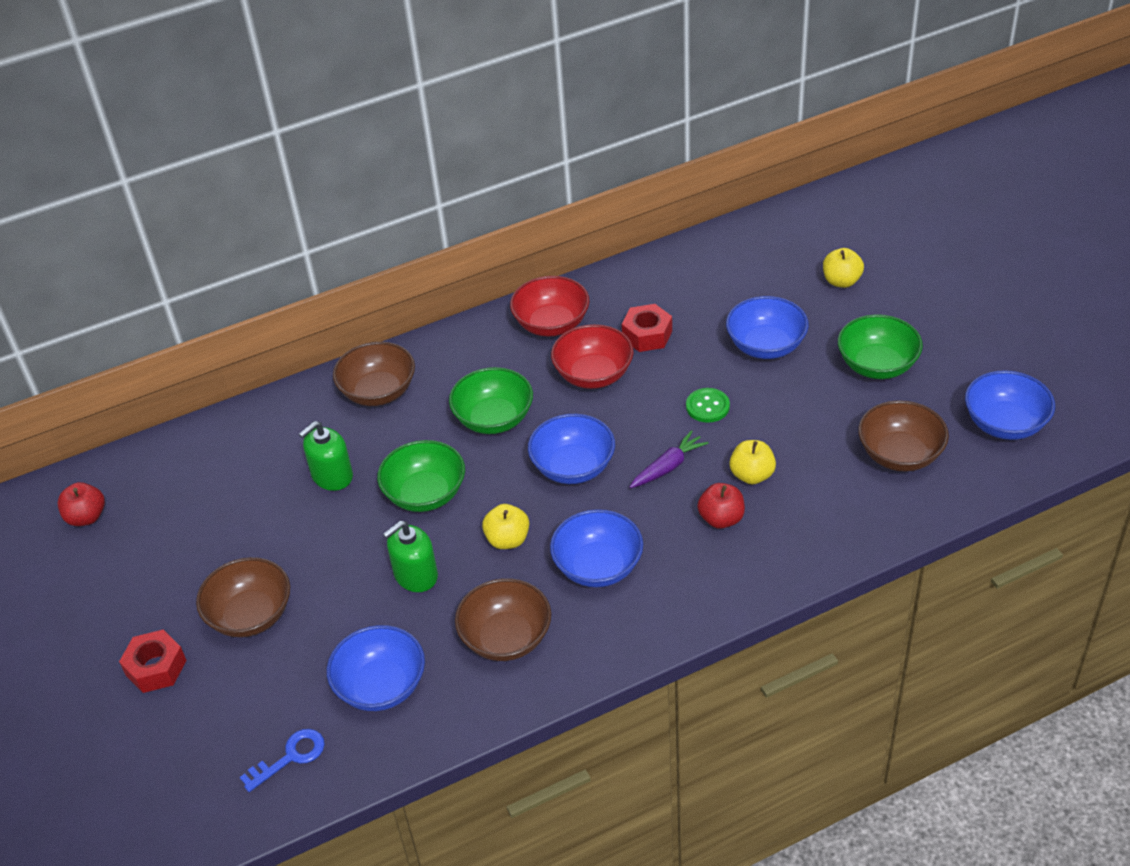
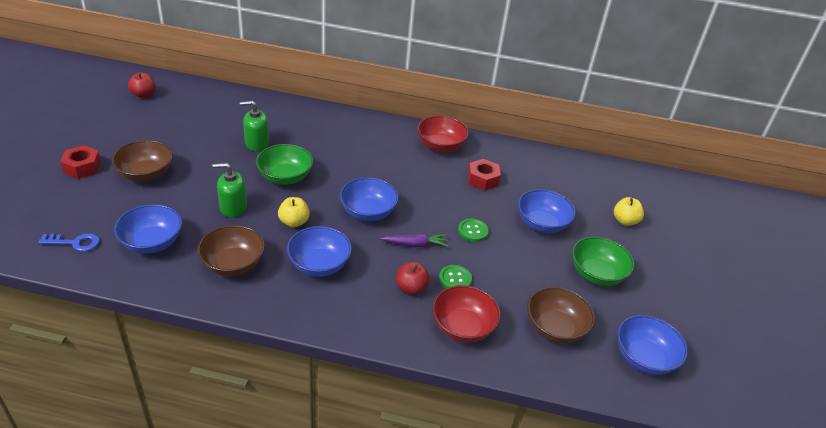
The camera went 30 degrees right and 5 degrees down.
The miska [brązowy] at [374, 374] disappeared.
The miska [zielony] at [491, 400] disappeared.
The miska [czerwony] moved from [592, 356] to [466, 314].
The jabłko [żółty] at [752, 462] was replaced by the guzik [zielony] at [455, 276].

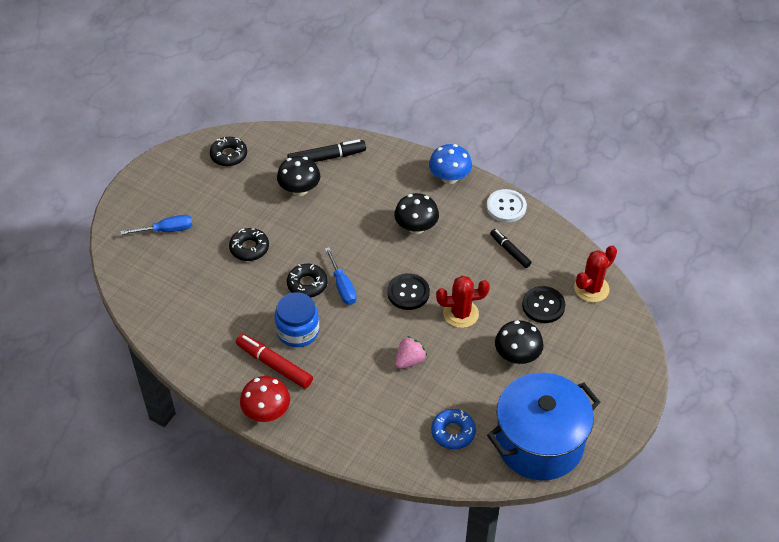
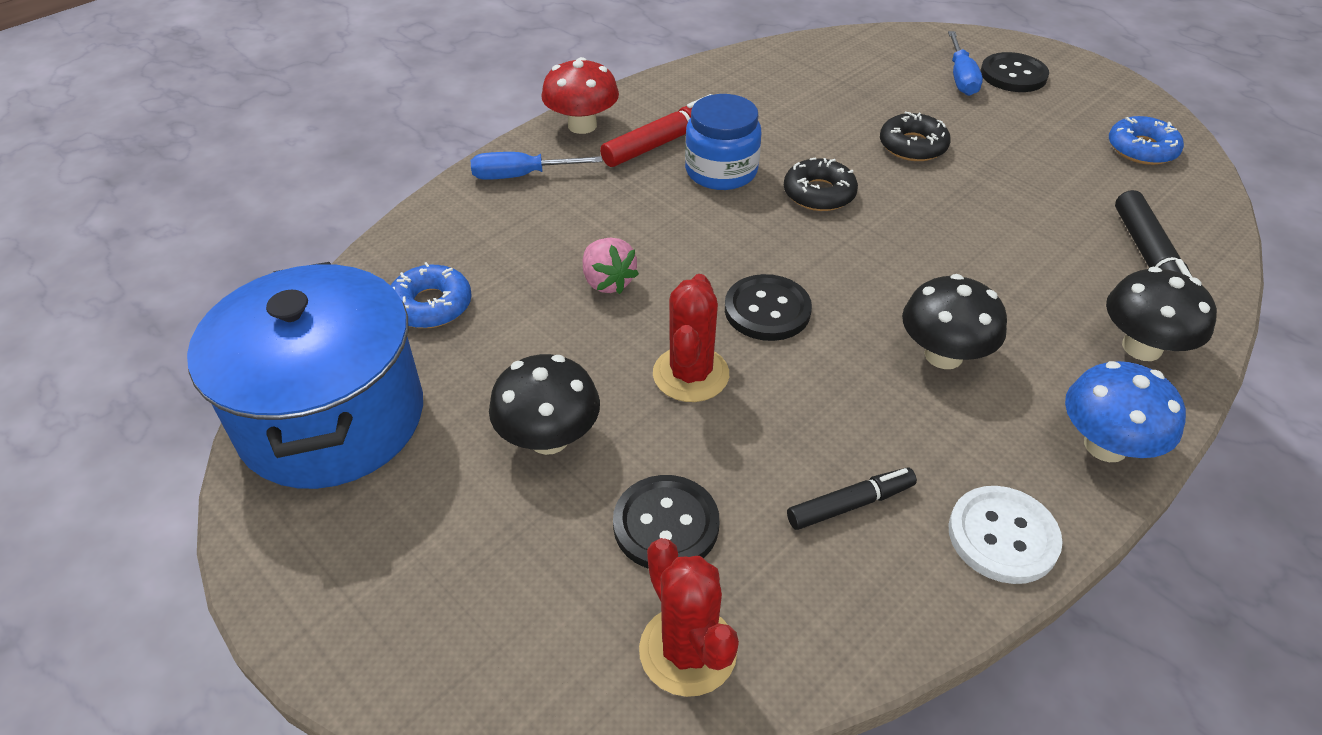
The camera went 105 degrees right and 5 degrees down.
The guzik [czarny] at [1015, 72] appeared.
The grzyb [czarny] moved from [298, 176] to [1161, 314].
The śrubokręt [niebieski] moved from [341, 276] to [536, 166].
The donut [czarny] at [228, 151] became the donut [niebieski] at [1146, 140].

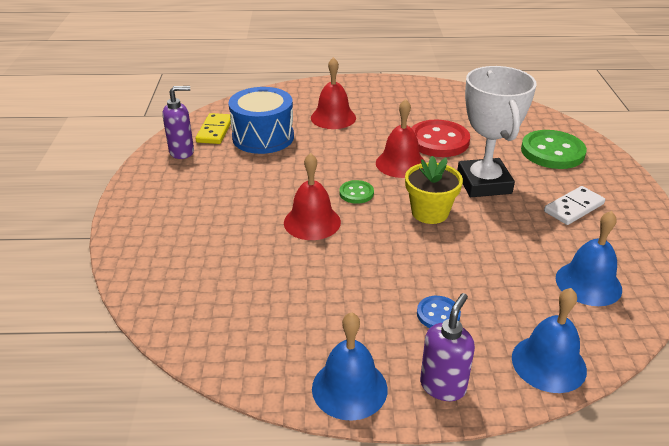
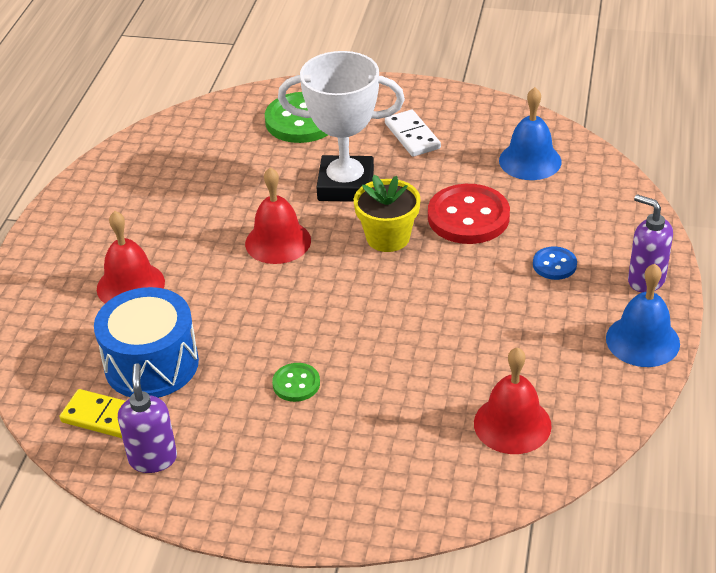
The camera went 75 degrees left and 5 degrees up.
The dzwonek [niebieski] at [549, 340] disappeared.
The dzwonek [czerwony] moved from [312, 196] to [513, 400].
The guzik [zielony] moved from [356, 192] to [296, 382].
The guzik [czerwony] moved from [440, 138] to [469, 214].

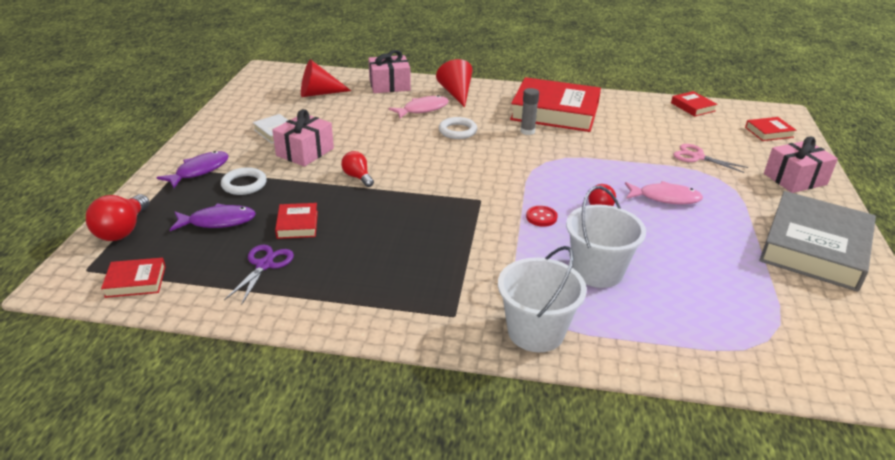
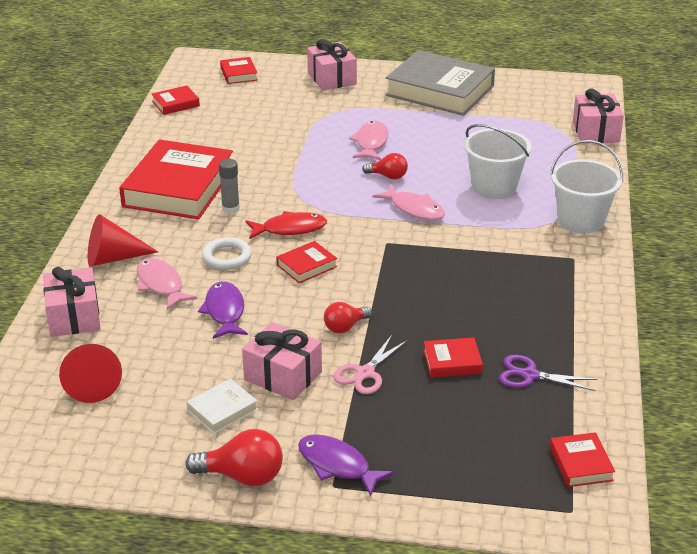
The camera went 90 degrees left and 0 degrees up.
The pierścień [biały] at [244, 181] disappeared.
The ryba [czerwony] at [286, 225] appeared.
The książka [czerwony] at [307, 262] appeared.
The prezent [różowy] at [598, 115] appeared.
The żarówka [czerwony] moved from [117, 217] to [234, 457].
The ryba [fioletowy] moved from [213, 217] to [223, 310].
The nożyczki [różowy] moved from [710, 158] to [370, 364].
The guzik [czerwony] at [542, 216] was replaced by the ryba [różowy] at [409, 203].

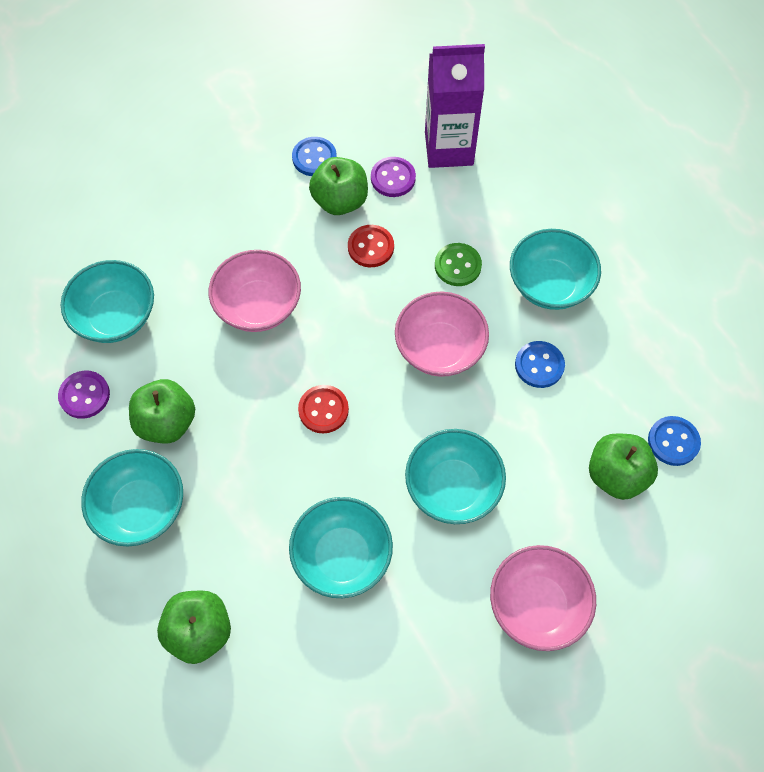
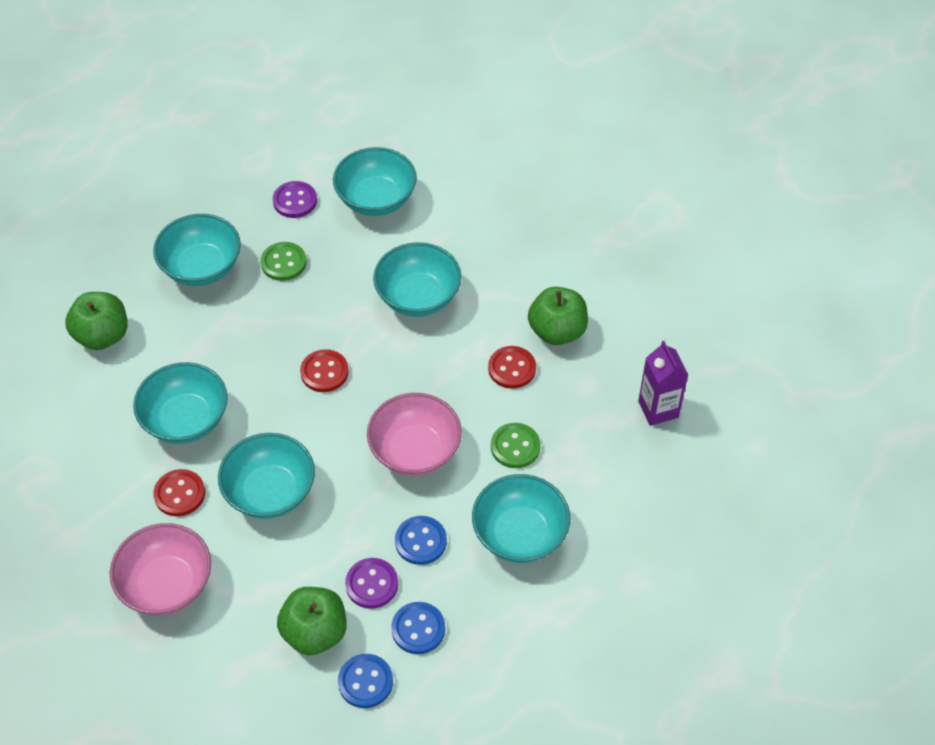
The camera went 75 degrees right and 10 degrees down.
The guzik [czerwony] at [179, 493] appeared.
The guzik [niebieski] moved from [314, 156] to [418, 628].
The guzik [fioletowy] moved from [393, 177] to [371, 583].
The jabłko [zielony] at [162, 411] was replaced by the guzik [zielony] at [284, 261].
The miska [różowy] at [255, 291] became the miska [turkusowy] at [417, 279].
The karton mleka [fioletowy] at [455, 106] changed to 0.63 times the size.

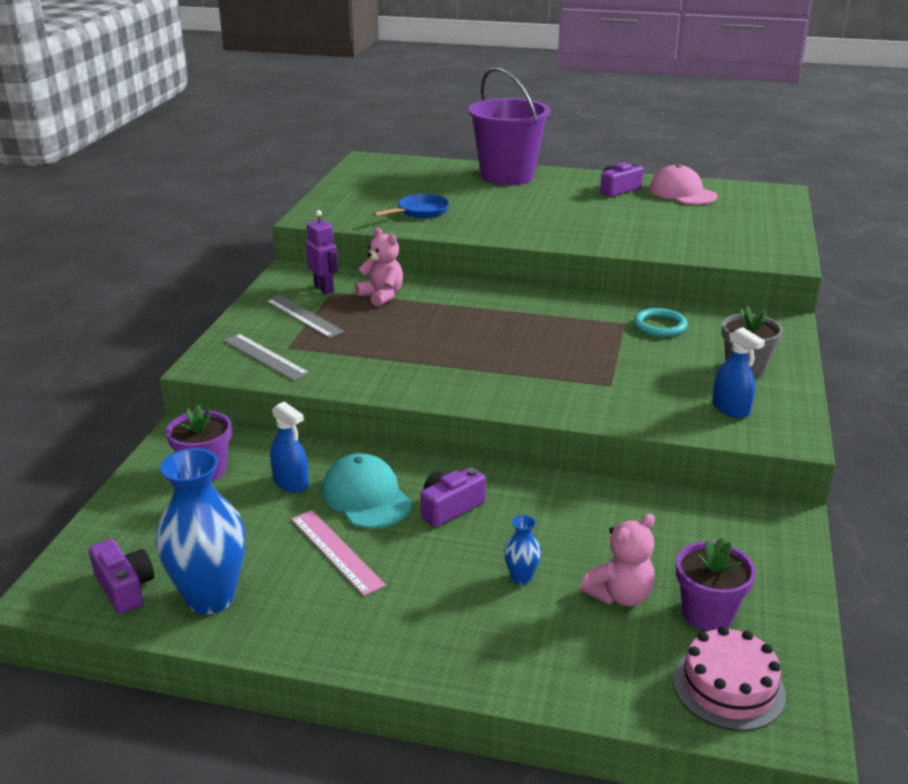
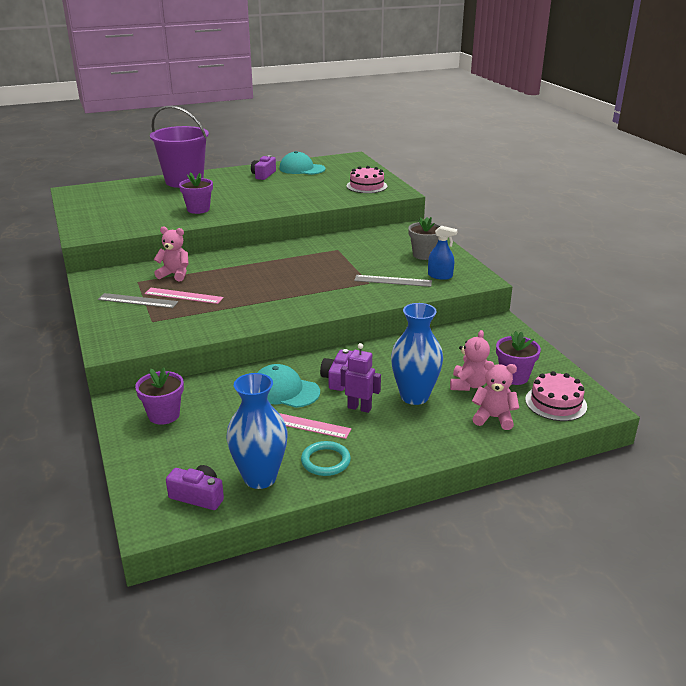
The camera went 35 degrees left and 0 degrees up.
The spryskiwacz [niebieski] at [289, 447] disappeared.
The patelnia [niebieski] at [411, 206] disappeared.
The linijka [różowy] at [184, 296] appeared.
The doniczka [fioletowy] at [196, 193] appeared.
The tort [różowy] at [367, 179] appeared.
The miś [różowy] at [495, 395] appeared.
The linijka [szary] moved from [266, 357] to [393, 281].
The robot [fioletowy] moved from [322, 252] to [361, 378].
The pierścień [turkusowy] moved from [661, 322] to [326, 458].
The czapka [różowy] at [683, 184] became the czapka [turkusowy] at [302, 163].
The wazon [niebieski] at [522, 550] changed to 2.26 times the size.

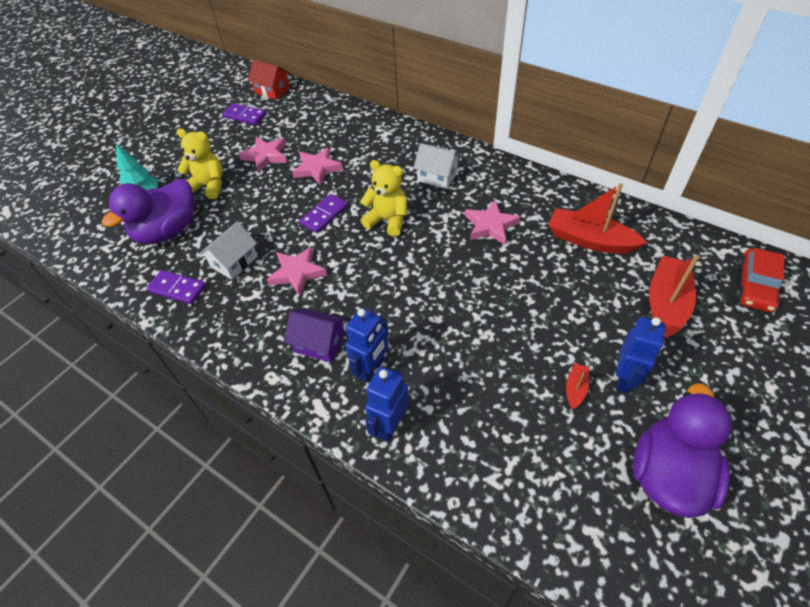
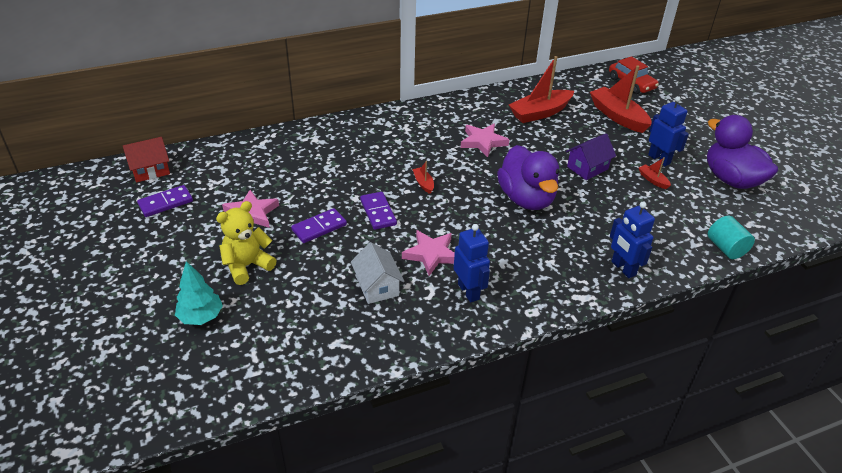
The camera went 60 degrees left and 10 degrees down.
The gwiazda [różowy] at [317, 166] disappeared.
The domek [biały] at [437, 166] disappeared.
The walec [turkusowy] at [731, 237] appeared.
The kaczka [fioletowy] moved from [148, 211] to [528, 177].
The kostka domina [fioletowy] moved from [176, 287] to [319, 225].
The domek [fioletowy] moved from [315, 335] to [591, 156].
The robot [niebieski] moved from [367, 345] to [472, 263].
The miś [żółty] at [383, 198] was replaced by the łódka [czerwony] at [423, 177].

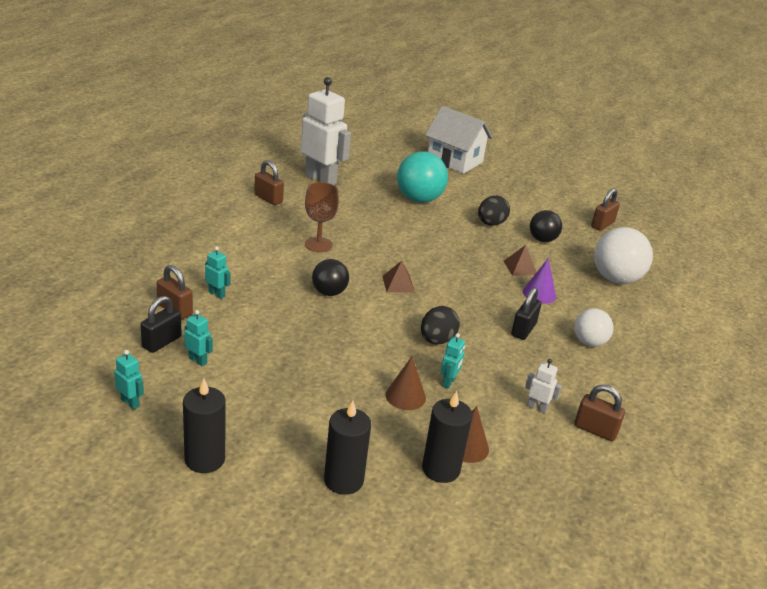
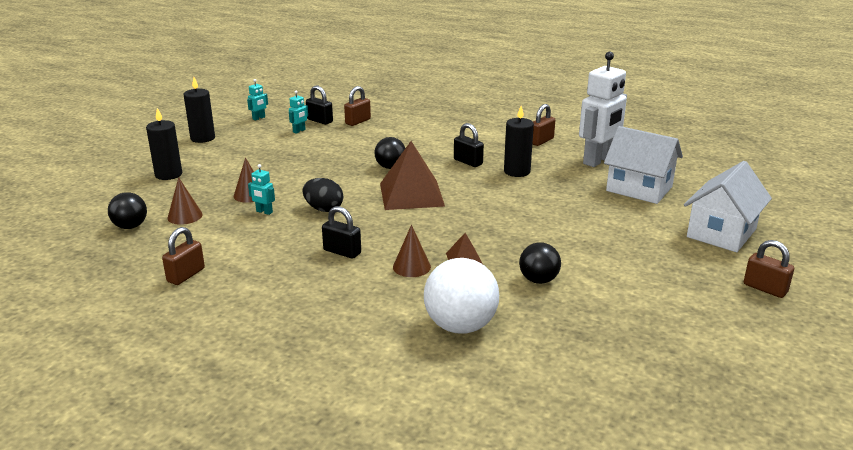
The camera went 95 degrees right and 5 degrees down.
The robot [turkusowy] at [218, 272] disappeared.
The piłka [turkusowy] at [422, 177] disappeared.
The jajko [czarny] at [494, 211] disappeared.
The robot [biały] at [543, 386] disappeared.
The piłka [biały] at [594, 327] disappeared.
The piłka [czarny] at [127, 210] appeared.
The domek [biały] at [643, 165] appeared.
The świeca [czarny] moved from [447, 437] to [519, 141].
The kłódka [brązowy] moved from [605, 210] to [769, 269].
The kielich [brązowy] at [322, 217] was replaced by the kłódka [czarny] at [469, 145].
The stożek [fioletowy] at [539, 281] became the stożek [brązowy] at [412, 251].
The piramida [brązowy] at [398, 276] changed to 2.16 times the size.

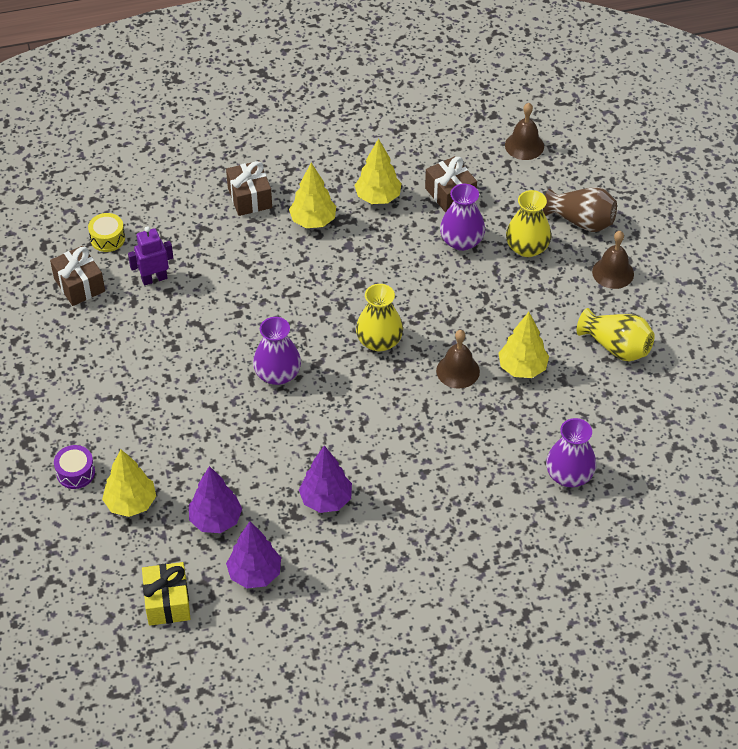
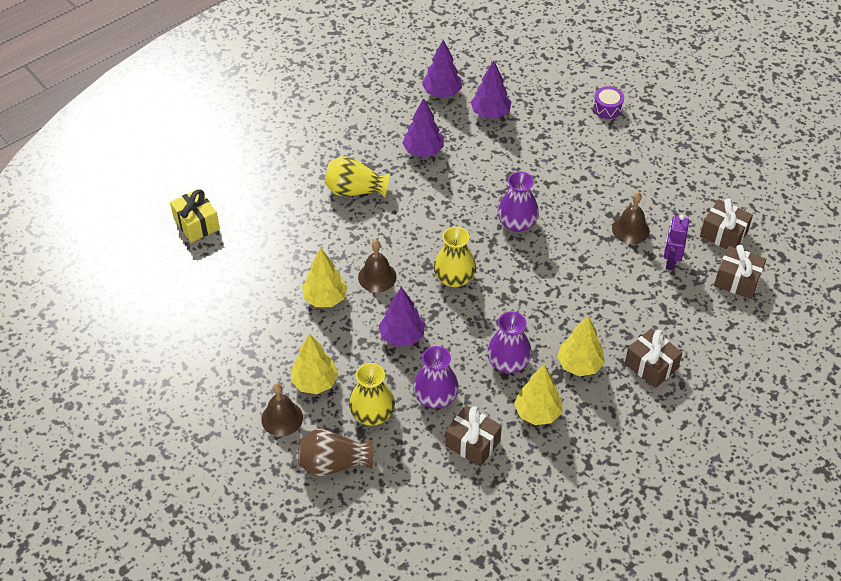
The camera went 155 degrees right and 0 degrees up.
The drzewko [fioletowy] at [402, 317] appeared.
The drzewko [żółty] moved from [129, 483] to [315, 364].
The prezent [żółty] moved from [166, 594] to [195, 216].
The dzwonek [brązowy] moved from [524, 131] to [631, 218].
The wazon [fioletowy] moved from [571, 452] to [509, 342].
The wazon [żółty] moved from [616, 334] to [357, 177].
The bęben [żółty] at [106, 232] was replaced by the prezent [brązowy] at [740, 272].
The robot [fioletowy] at [150, 256] turned 150 degrees clockwise.

